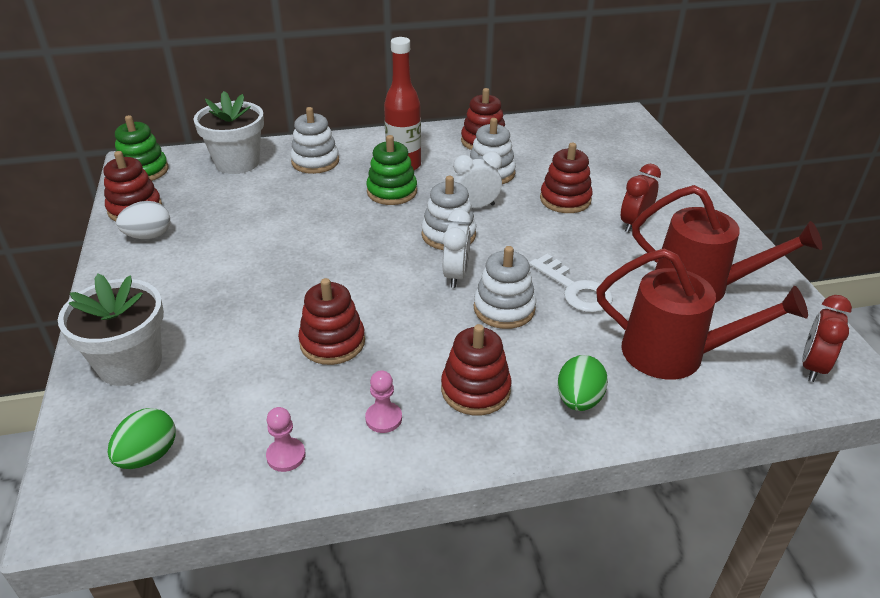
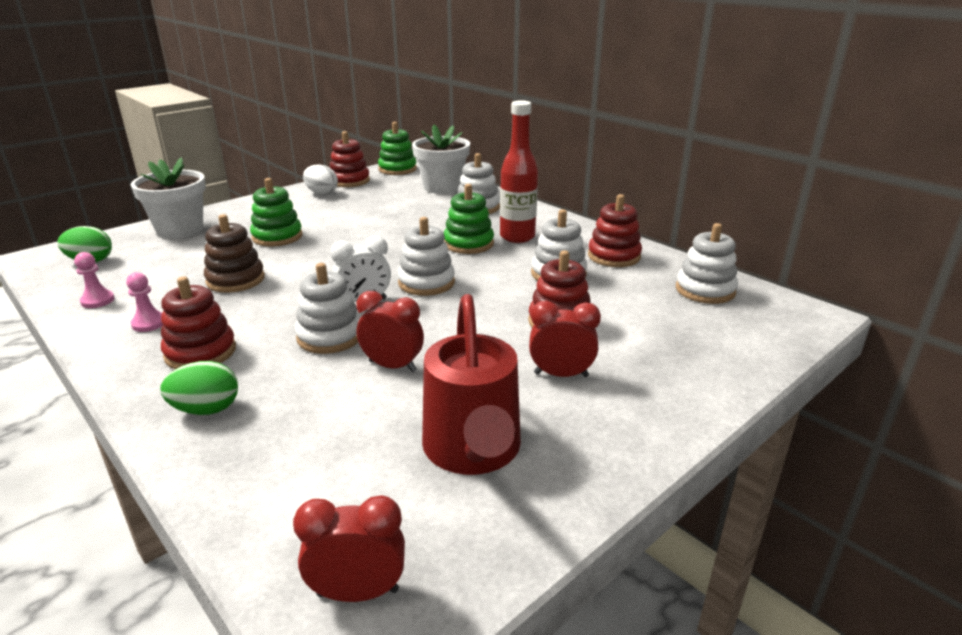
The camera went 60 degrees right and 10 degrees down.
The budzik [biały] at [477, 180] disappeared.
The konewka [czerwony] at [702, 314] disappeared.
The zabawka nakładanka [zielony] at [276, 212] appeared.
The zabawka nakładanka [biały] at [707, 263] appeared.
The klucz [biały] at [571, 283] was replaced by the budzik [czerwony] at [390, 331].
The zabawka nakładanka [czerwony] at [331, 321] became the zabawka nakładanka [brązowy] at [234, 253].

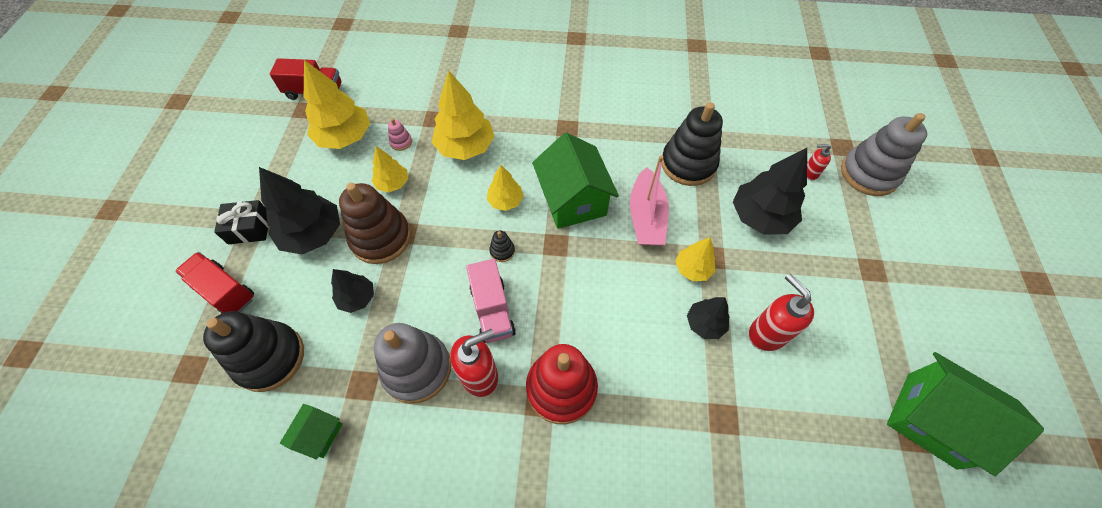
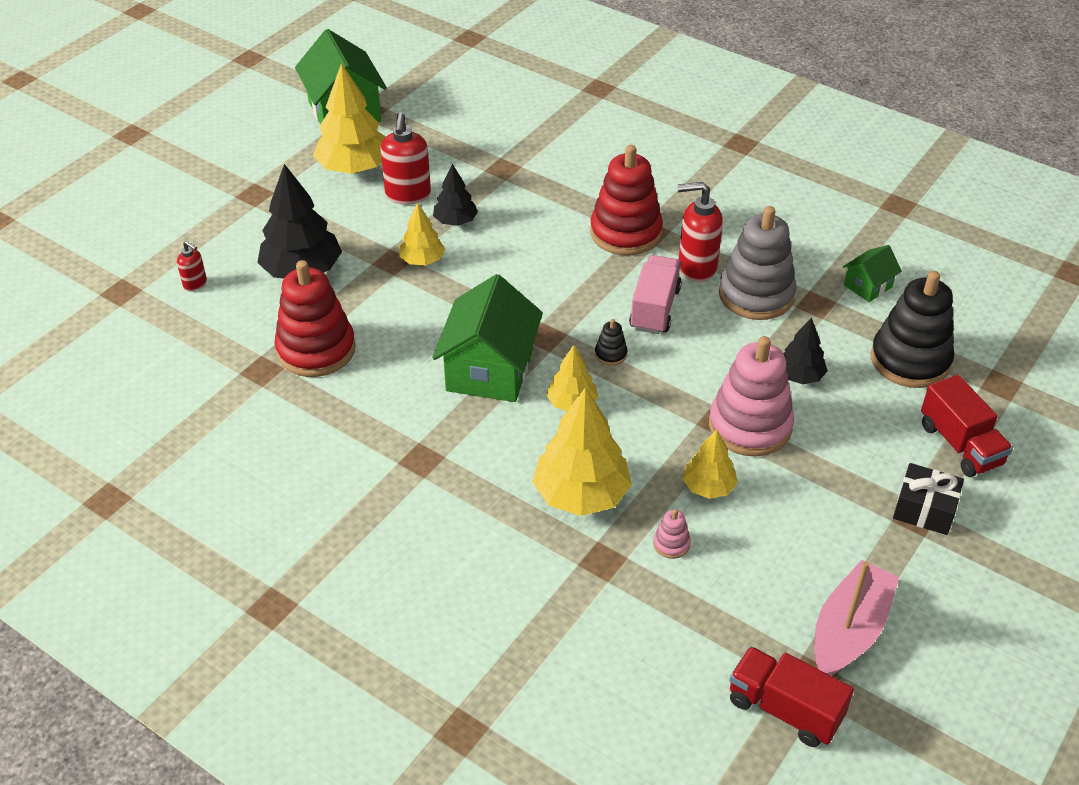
The camera went 150 degrees left and 15 degrees down.
The drzewko [czarny] at [299, 211] disappeared.
The zabawka nakładanka [szary] at [884, 154] disappeared.
The drzewko [żółty] moved from [337, 104] to [349, 118].
The łódka [różowy] moved from [649, 200] to [856, 618].
The zabawka nakładanka [brązowy] at [375, 223] became the zabawka nakładanka [różowy] at [751, 396].
The zabawka nakładanka [czarny] at [692, 144] became the zabawka nakładanka [czerwony] at [315, 318].

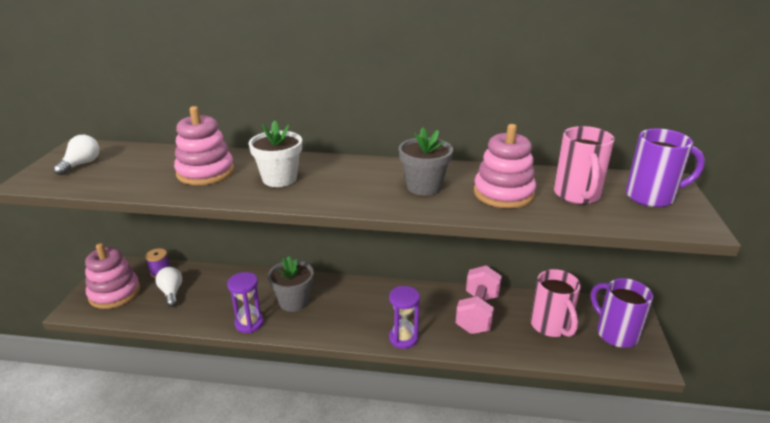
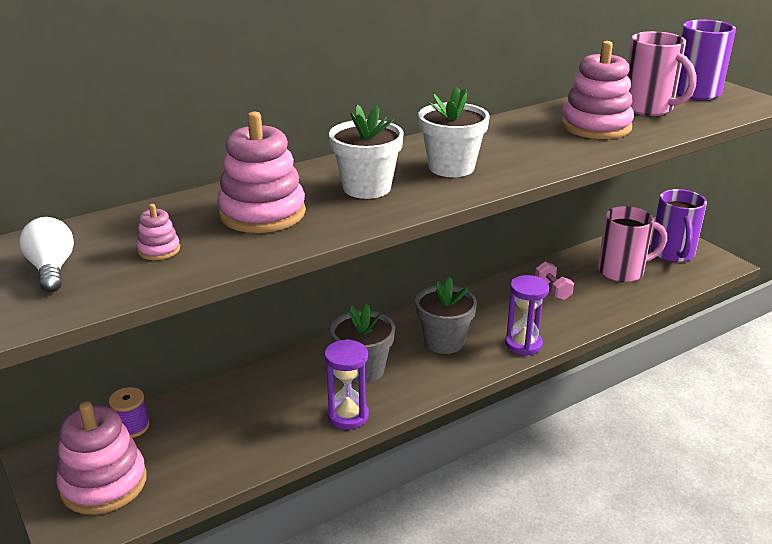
The camera went 40 degrees left and 0 degrees up.
The żarówka [biały] at [168, 287] disappeared.
The zabawka nakładanka [różowy] at [158, 232] appeared.
The doniczka [biały] at [454, 132] appeared.
The doniczka [szary] moved from [426, 161] to [446, 315].
The kubek [różowy] at [555, 303] turned 45 degrees counterclockwise.
The kubek [fioletowy] at [622, 313] turned 105 degrees counterclockwise.
The hantel [różowy] at [478, 299] changed to 0.51 times the size.

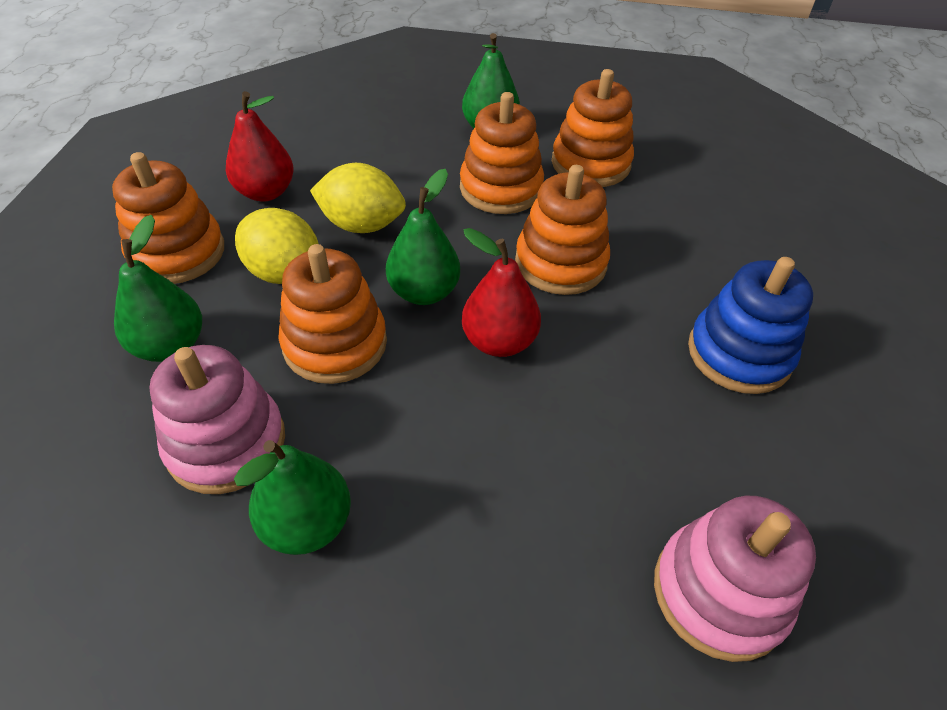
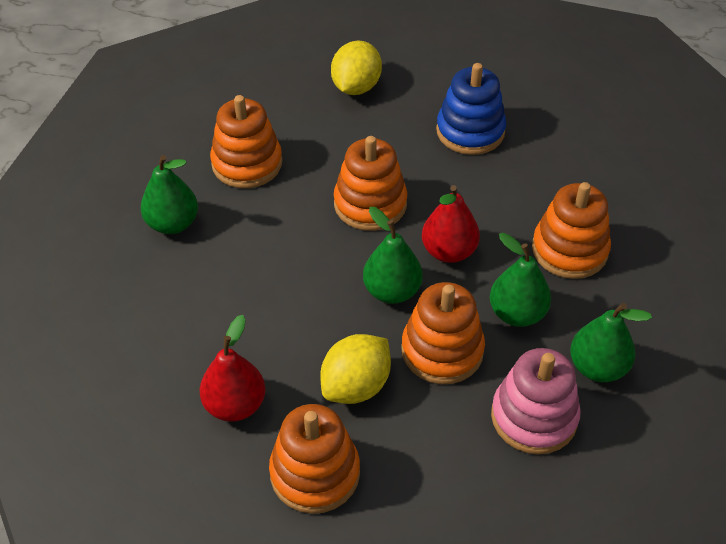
The camera went 80 degrees left and 0 degrees up.
The zabawka nakładanka [różowy] at [735, 579] disappeared.
The gruszka [zielony] moved from [158, 288] to [520, 280].
The cytryna [żółty] moved from [358, 198] to [356, 68].
The zabawka nakładanka [pomarańczowy] moved from [502, 153] to [571, 230].

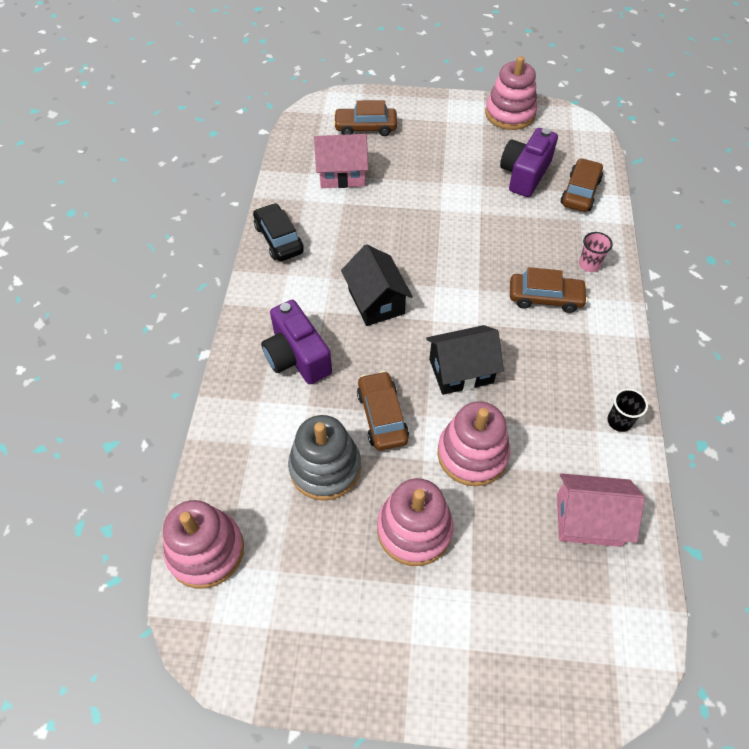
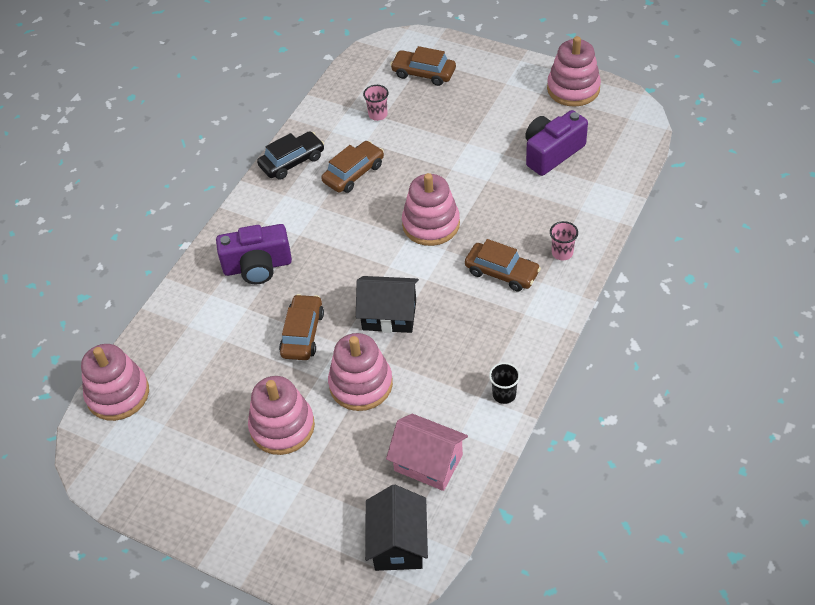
The camera went 25 degrees right and 5 degrees down.
The zabawka nakładanka [szary] at [324, 458] disappeared.
The zabawka nakładanka [różowy] at [431, 209] appeared.
The domek [czarny] moved from [377, 285] to [396, 528].
The samochód [brązowy] moved from [581, 185] to [352, 167].
The domek [różowy] at [341, 161] was replaced by the szklanka [różowy] at [376, 103].
The samochód [czarny] at [278, 232] turned 60 degrees clockwise.
The aparat fotograficzny [fioletowy] at [296, 342] turned 90 degrees counterclockwise.

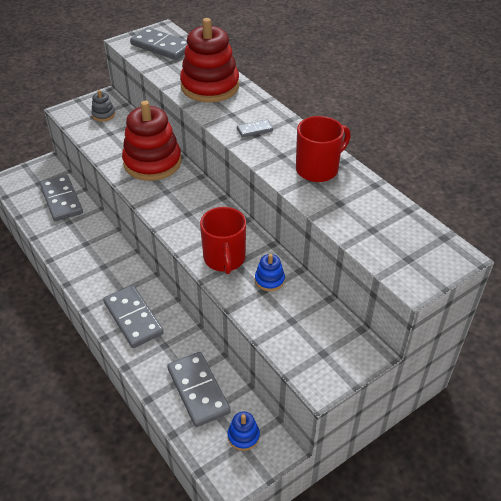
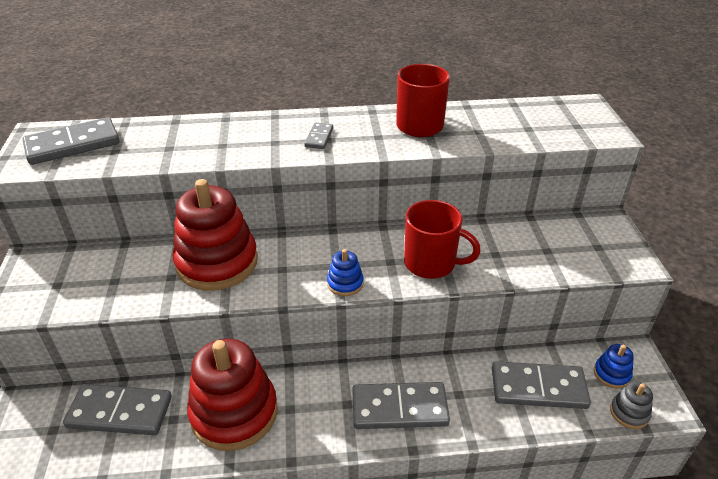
The camera went 60 degrees left and 5 degrees down.
The zabawka nakładanka [szary] moved from [103, 105] to [631, 405].
The zabawka nakładanka [czerwony] moved from [209, 60] to [232, 395].
The zabawka nakładanka [niebieski] moved from [270, 272] to [345, 272].

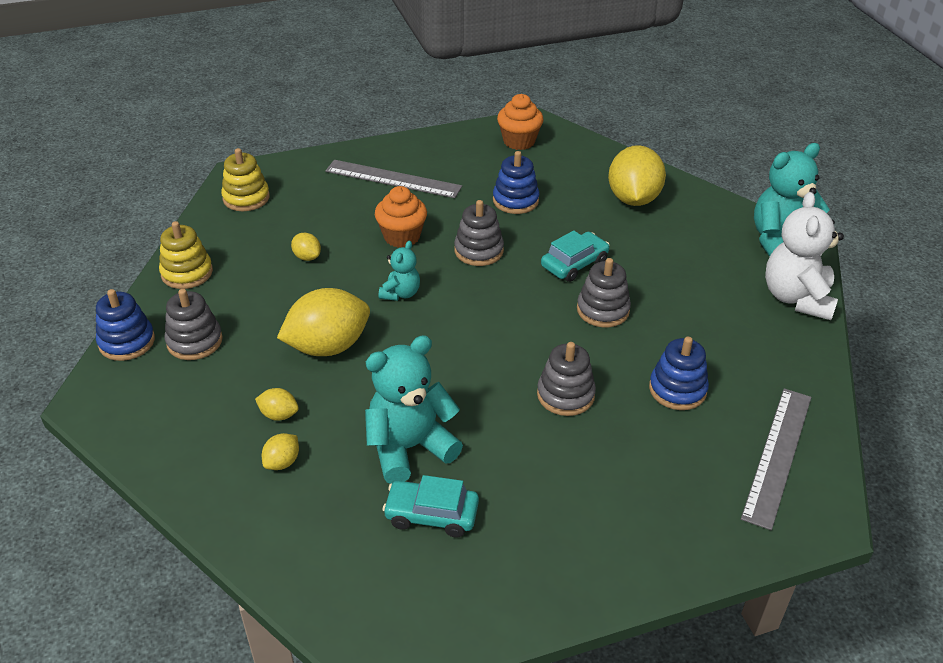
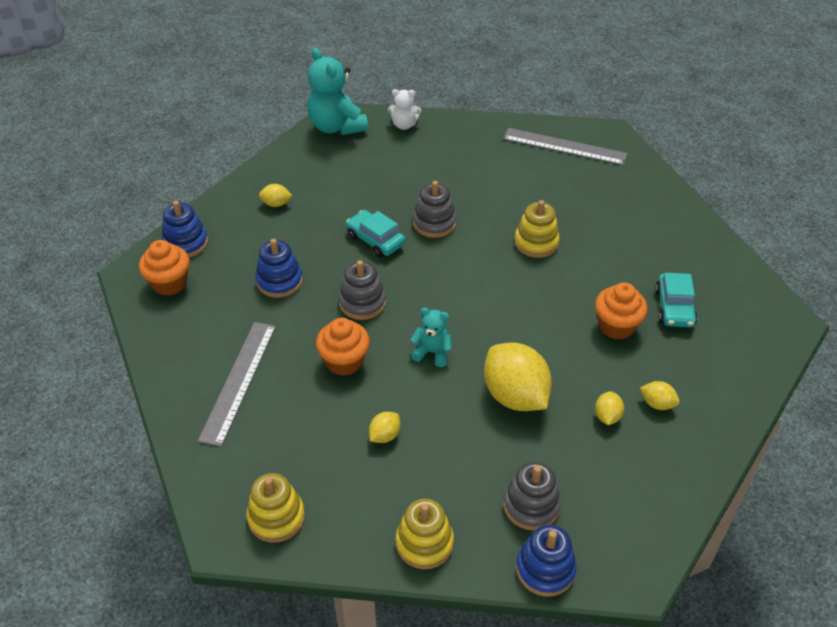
The camera went 95 degrees left and 5 degrees up.
The zabawka nakładanka [niebieski] moved from [679, 373] to [185, 229].
The miś [turkusowy] at [414, 409] was replaced by the muffinka [pomarańczowy] at [621, 311].
The zabawka nakładanka [szary] at [566, 379] became the zabawka nakładanka [żółty] at [537, 229].
The cytryna [żółty] at [637, 175] changed to 0.45 times the size.
The miś [biały] at [804, 256] changed to 0.54 times the size.

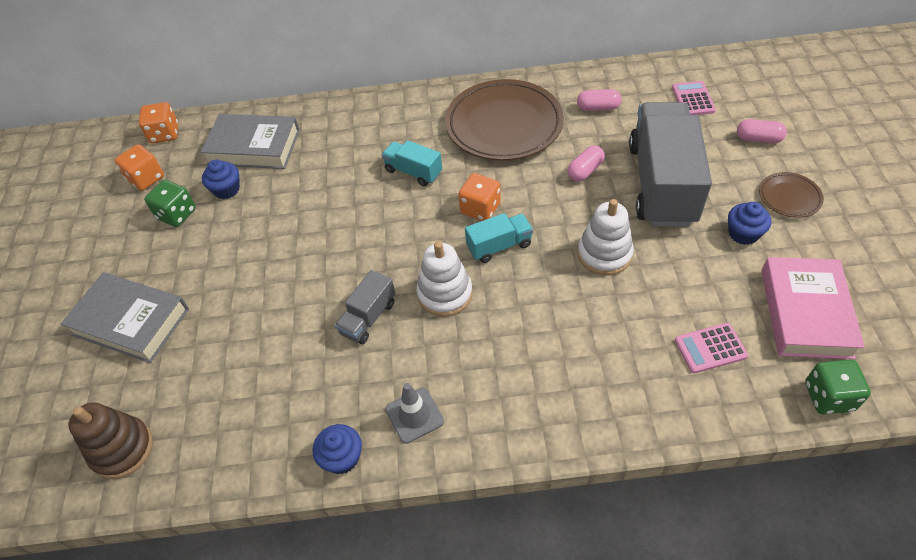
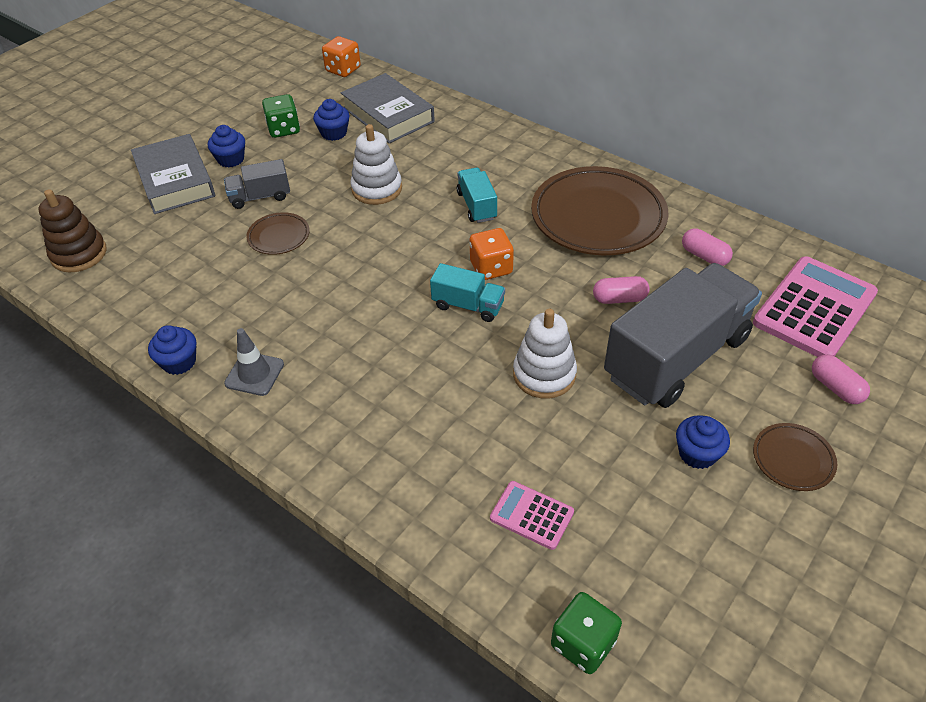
The camera went 40 degrees right and 5 degrees down.
The kostka do gry [pomarańczowy] at [139, 167] disappeared.
The książka [różowy] at [813, 308] disappeared.
The muffinka [niebieski] at [226, 146] appeared.
The talerz [brązowy] at [278, 233] appeared.
The ciężarówka [szary] moved from [365, 307] to [257, 184].
The zabawka nakładanka [biały] moved from [444, 279] to [376, 164].
The kalkulator [różowy] at [694, 98] changed to 1.97 times the size.

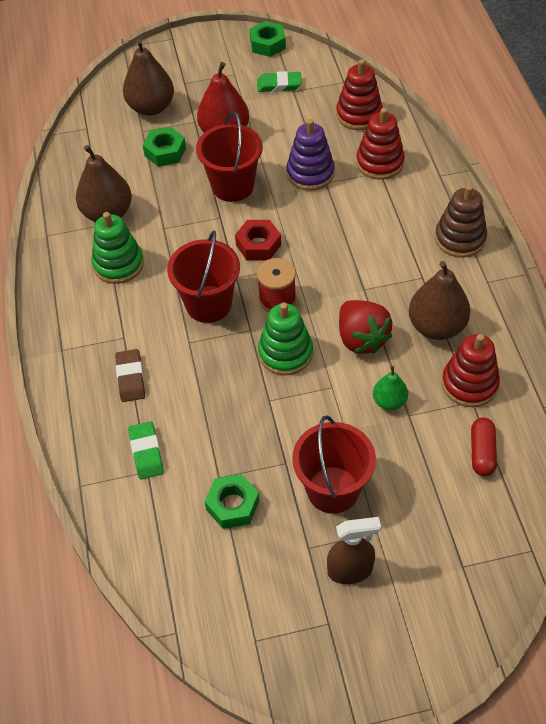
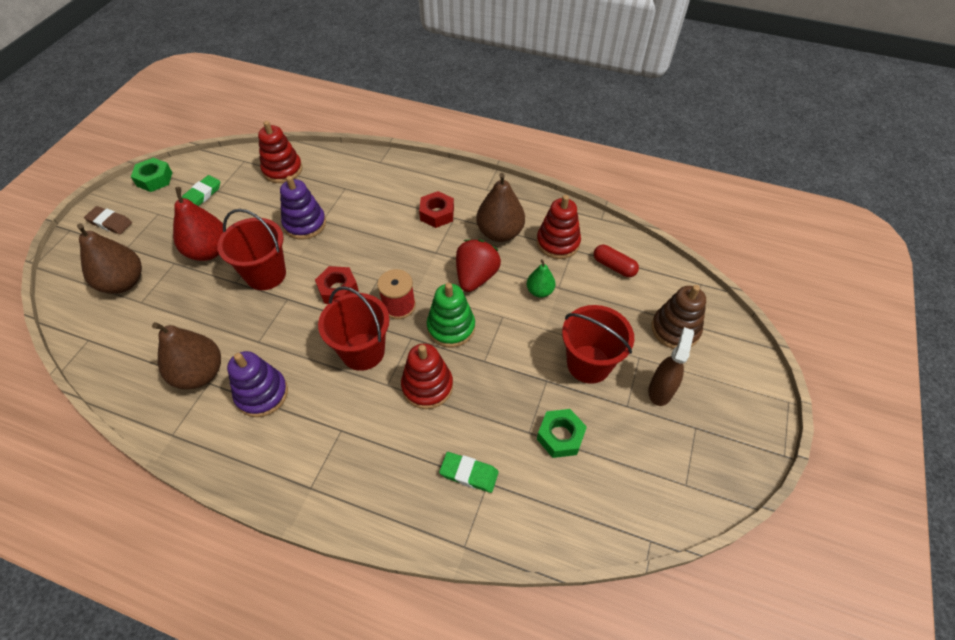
The camera went 60 degrees left and 0 degrees up.
The nakrętka [zielony] at [164, 147] disappeared.
The nakrętka [czerwony] at [436, 209] appeared.
The gumka do mazania [brązowy] moved from [130, 375] to [108, 220].
The zabawka nakładanka [czerwony] moved from [380, 144] to [427, 376].
The zabawka nakładanka [brązowy] moved from [461, 221] to [679, 317].
The zabawka nakładanka [zielony] at [117, 248] became the zabawka nakładanka [fioletowy] at [257, 384].
The truskawka [czerwony] at [365, 327] turned 75 degrees counterclockwise.

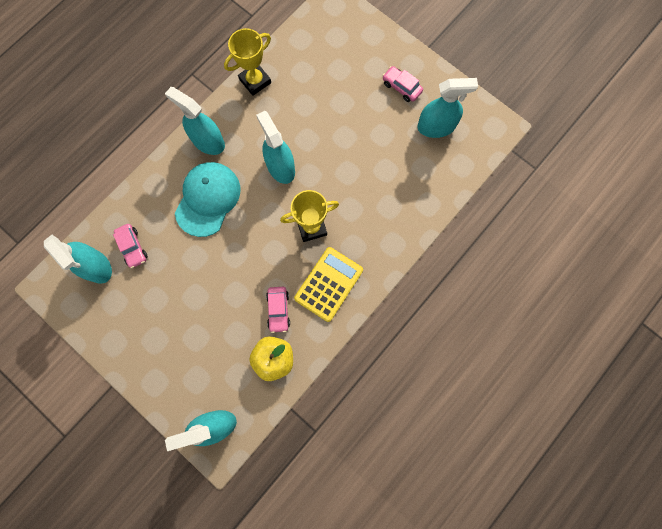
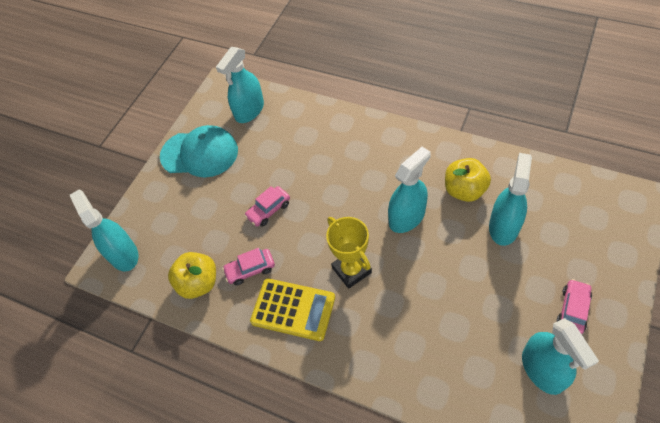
The camera went 80 degrees right and 20 degrees down.
The puchar [żółty] at [247, 62] disappeared.
The jabłko [żółty] at [468, 180] appeared.
The samochód [różowy] moved from [130, 246] to [267, 206].
The spryskiwacz [turkusowy] moved from [195, 121] to [510, 199].
The czapka [turkusowy] moved from [207, 199] to [199, 151].

